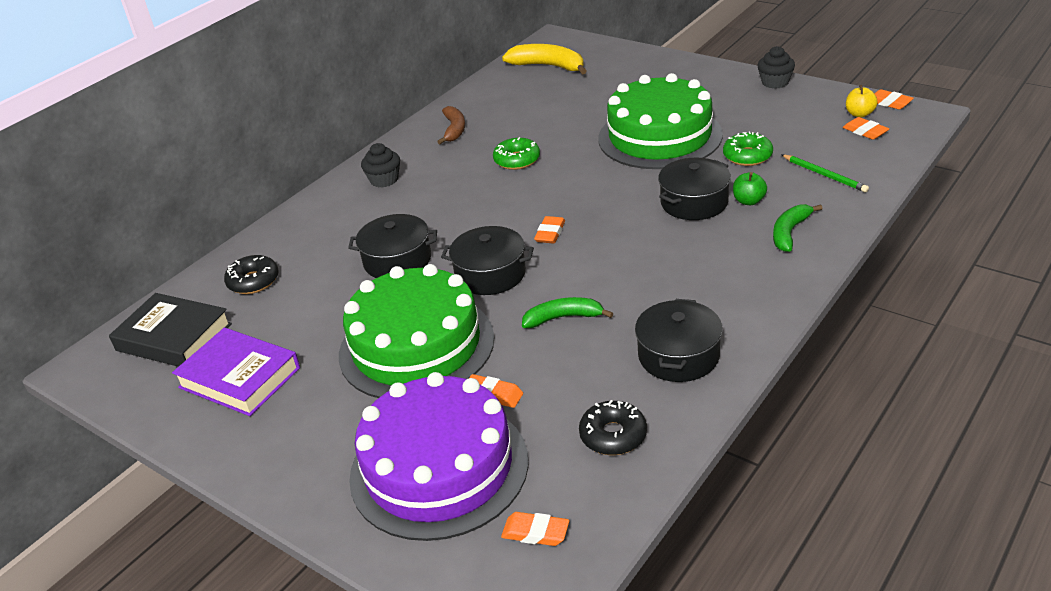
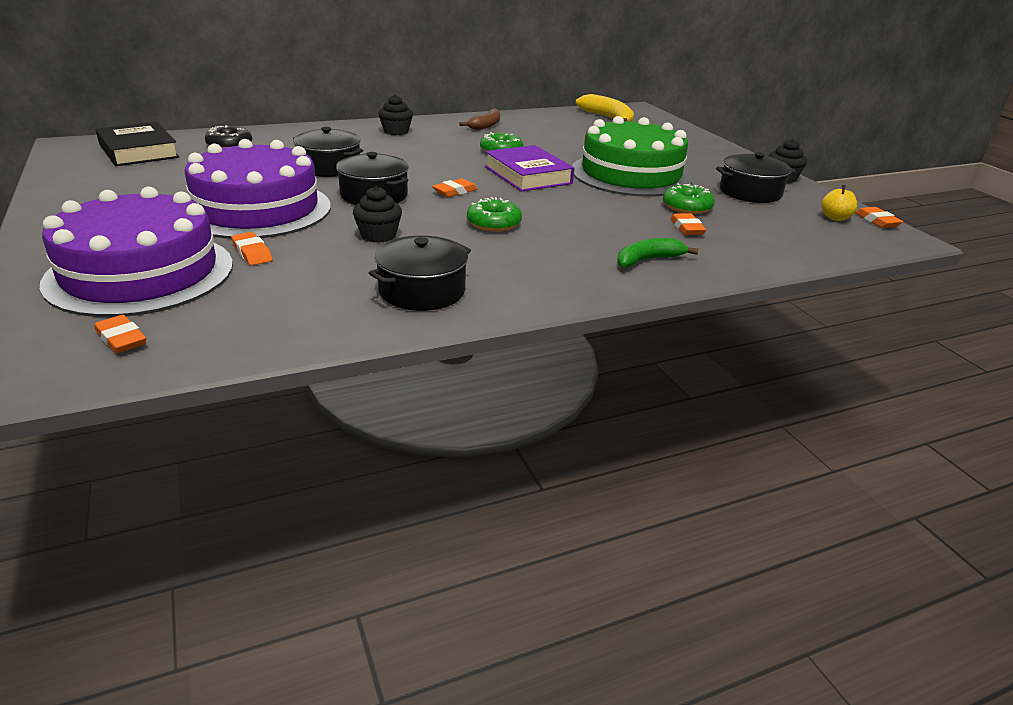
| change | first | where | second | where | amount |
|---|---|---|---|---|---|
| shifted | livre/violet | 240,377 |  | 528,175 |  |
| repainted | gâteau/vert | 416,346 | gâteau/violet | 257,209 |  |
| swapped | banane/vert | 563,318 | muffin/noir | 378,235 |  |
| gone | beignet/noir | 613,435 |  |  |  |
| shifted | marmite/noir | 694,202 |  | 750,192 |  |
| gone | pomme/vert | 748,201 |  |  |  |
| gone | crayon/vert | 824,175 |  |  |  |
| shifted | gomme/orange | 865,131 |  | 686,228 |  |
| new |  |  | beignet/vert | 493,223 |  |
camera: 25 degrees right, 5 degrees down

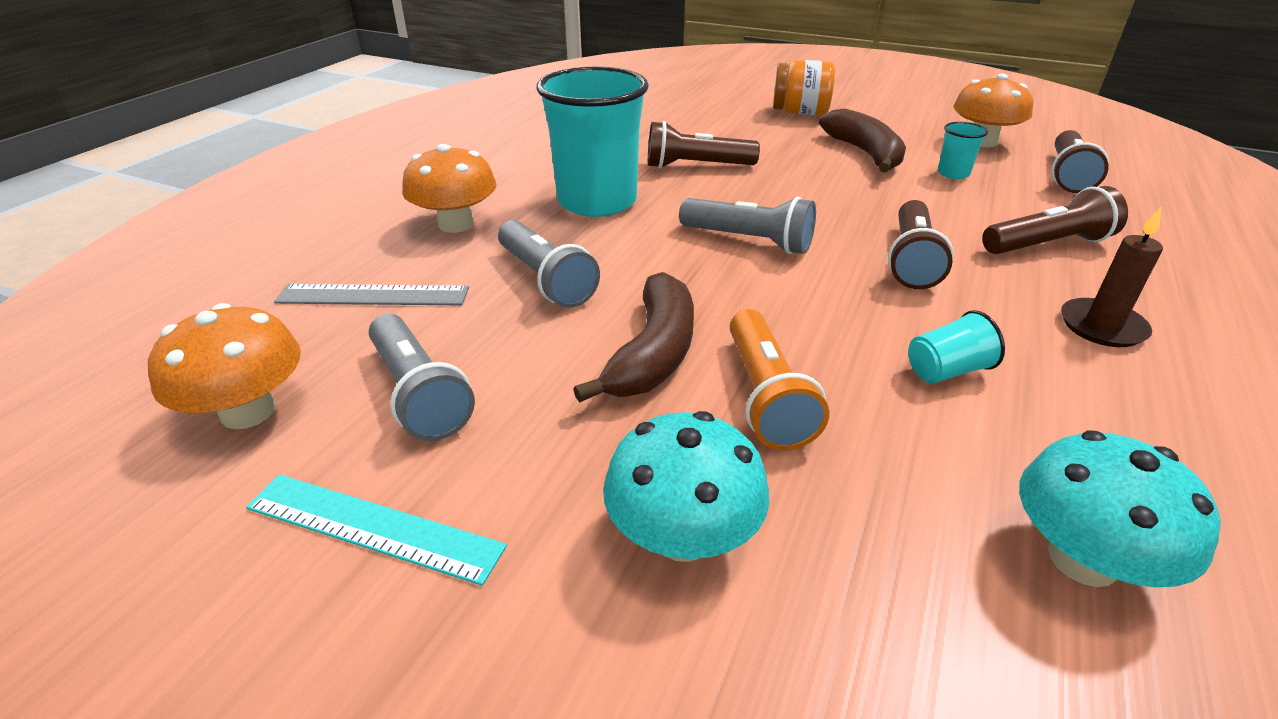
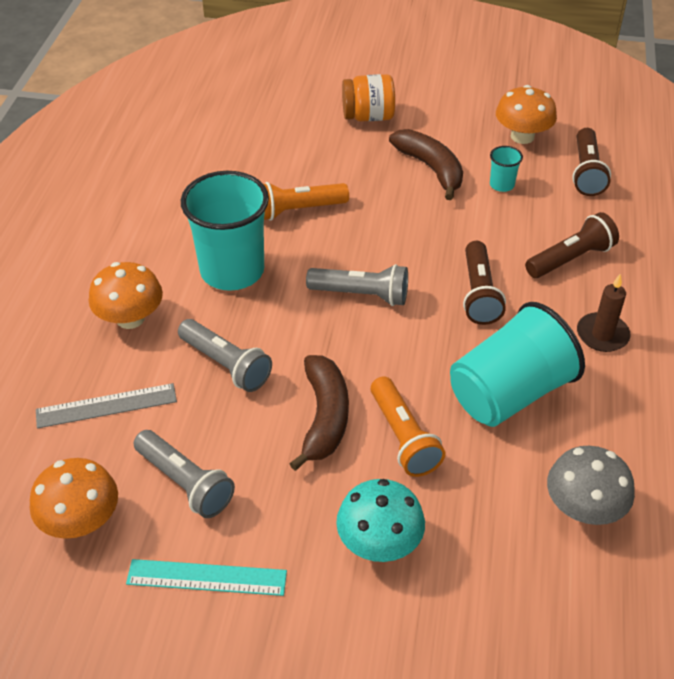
| change | first | where | second | where | amount |
|---|---|---|---|---|---|
| repainted | lampe de poche/marron | 696,166 | lampe de poche/orange | 298,210 |  |
| scaled | gobelet/turquoise | 946,371 |  | 509,393 | x2.36 |
| repainted | champignon/turquoise | 1082,559 | champignon/gris | 583,508 |  |
camera: 15 degrees left, 10 degrees up

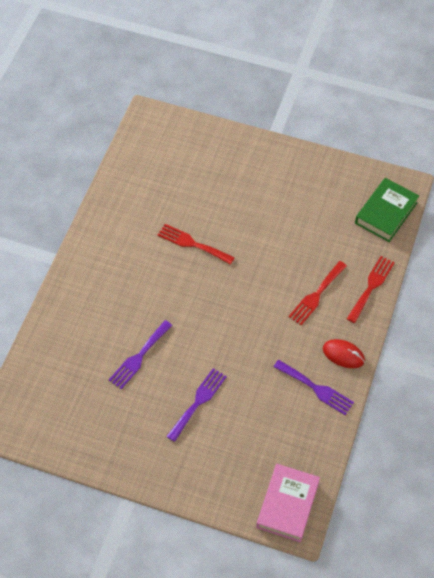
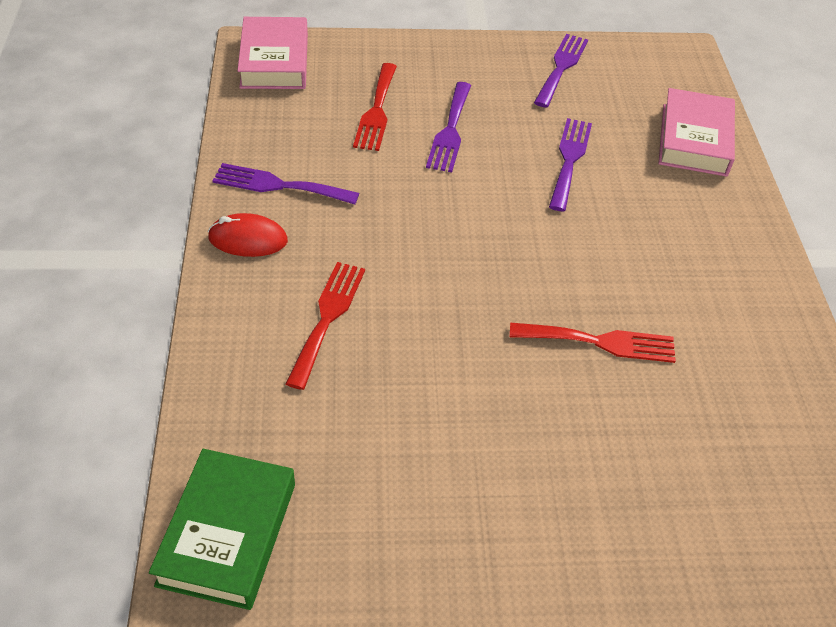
| change | first | where | second | where | amount |
|---|---|---|---|---|---|
| shifted | fourchette/rouge | 371,286 |  | 376,111 |  |
| new |  |  | fourchette/violet | 561,67 |  |
| new |  |  | livre/rose | 694,140 |  |
camera: 155 degrees right, 10 degrees down

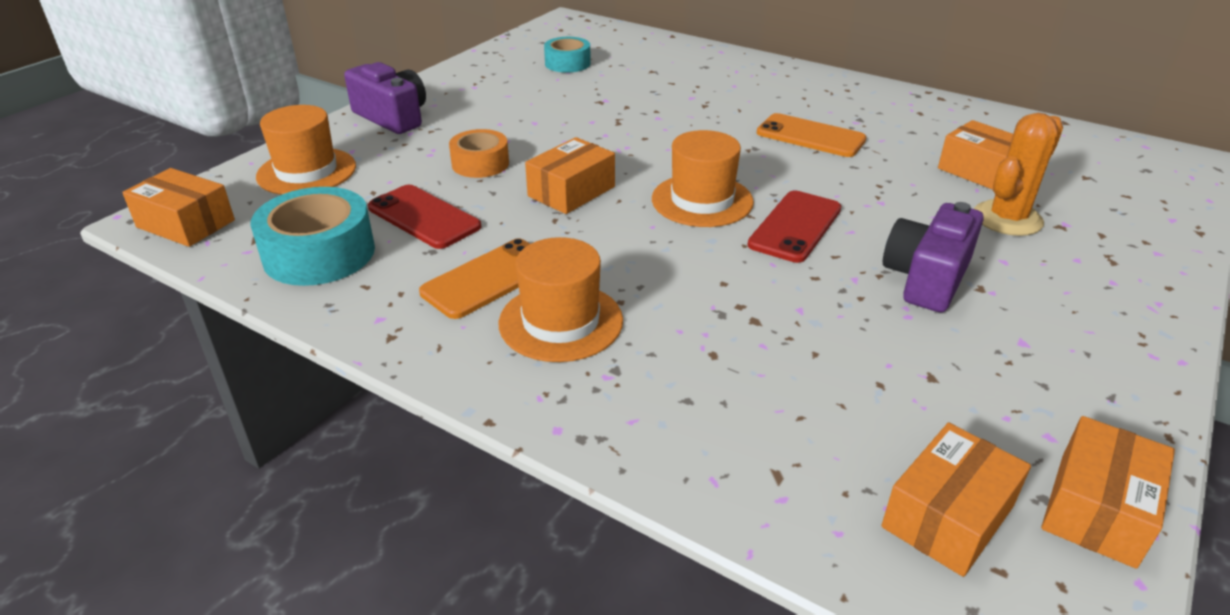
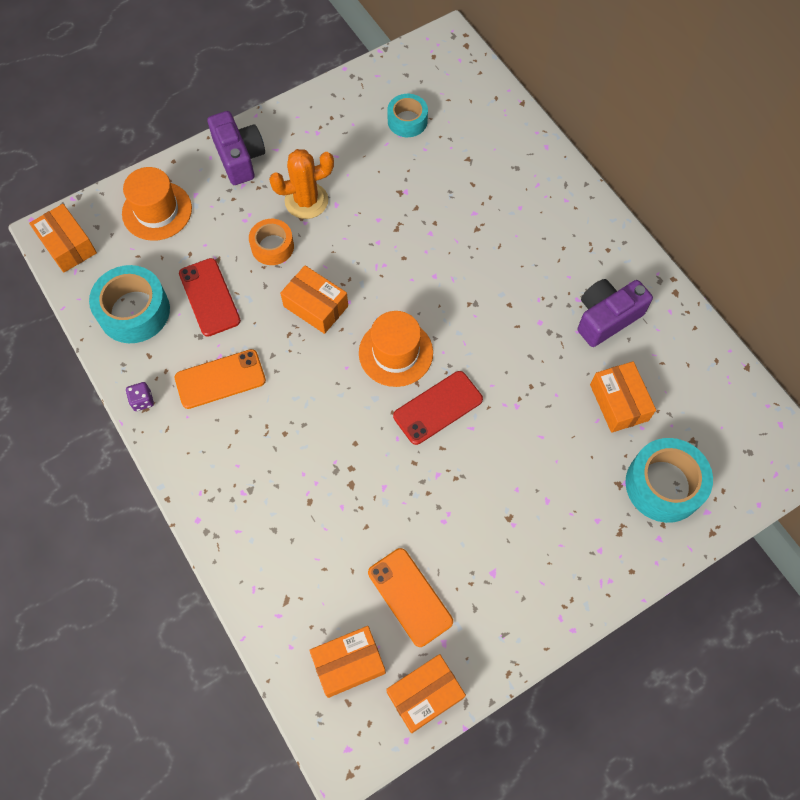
| change | first | where | second | where | amount |
|---|---|---|---|---|---|
| gone | chapeau/orange | 561,322 |  |  |  |
| rotated | boîte/orange | 571,191 |  | 316,306 | 60 degrees clockwise |
| shifted | téléphone/orange | 810,136 |  | 410,597 |  |
| shifted | appareil photo/violet | 926,278 |  | 606,318 |  |
| shifted | cactus/orange | 1007,219 |  | 306,201 |  |
| new |  |  | dé/violet | 142,401 |  |
| new |  |  | ruban adhésif/turquoise | 664,485 |  |
camera: 25 degrees right, 30 degrees up

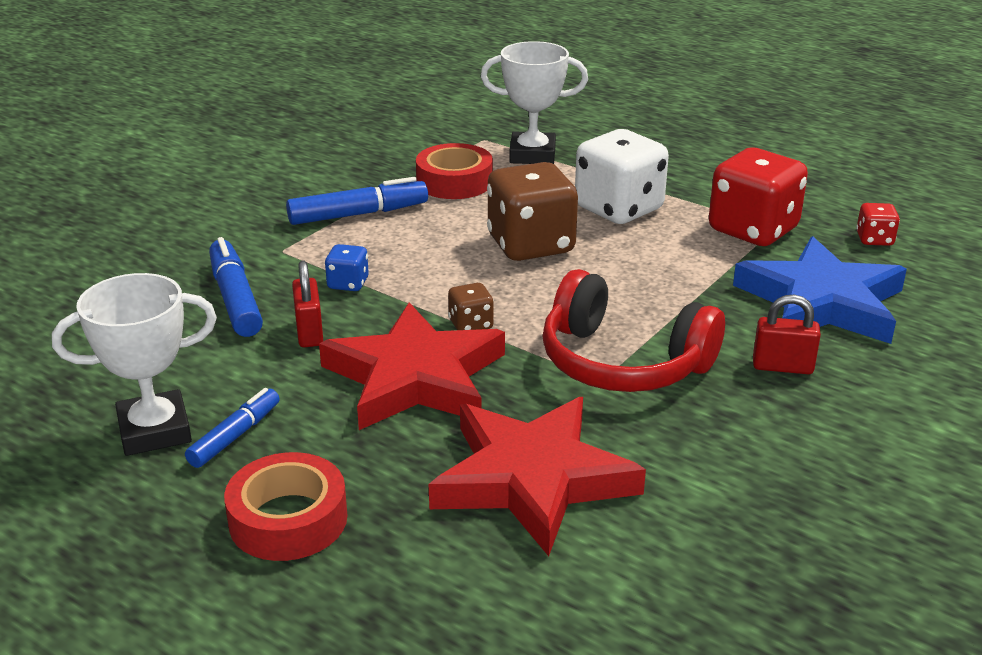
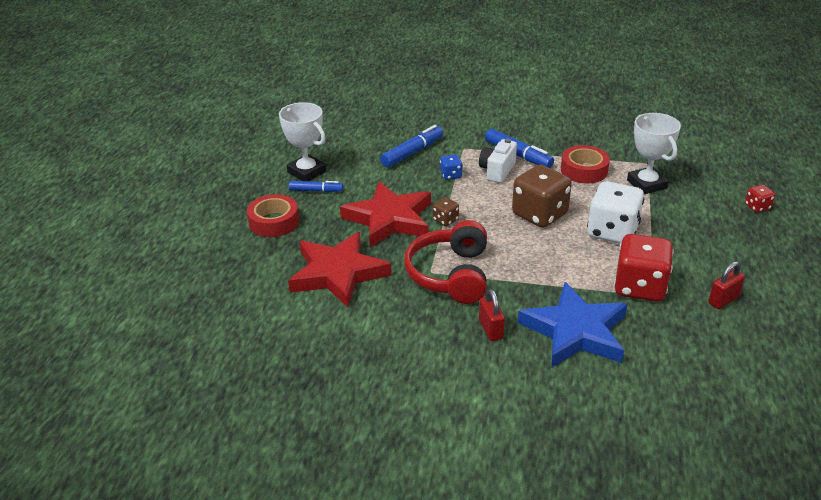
| change | first | where | second | where | amount |
|---|---|---|---|---|---|
| shifted | cadenas/rouge | 309,333 |  | 723,300 |  |
| shifted | dé/rouge | 874,239 |  | 757,207 |  |
| new |  |  | appareil photo/blanc | 497,171 |  |
camera: 65 degrees right, 5 degrees up

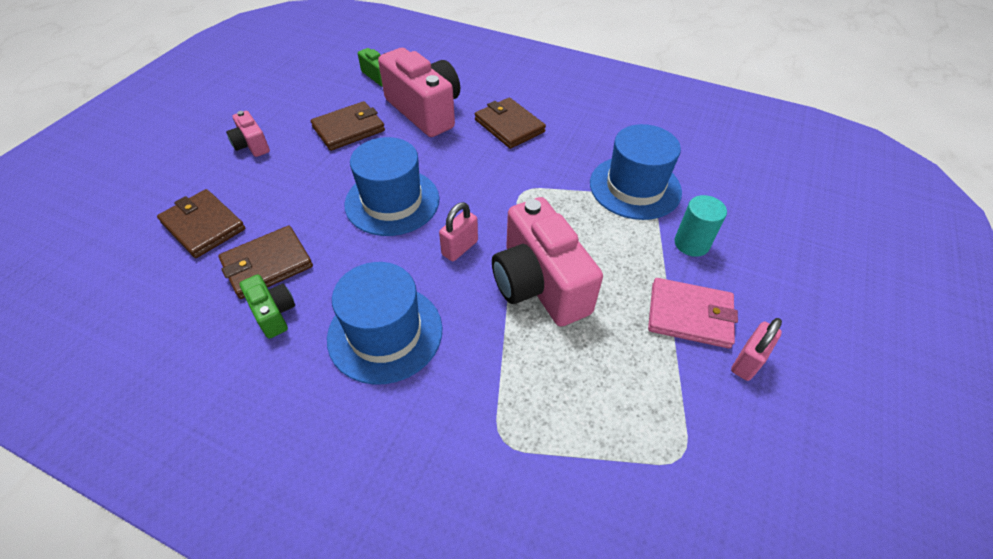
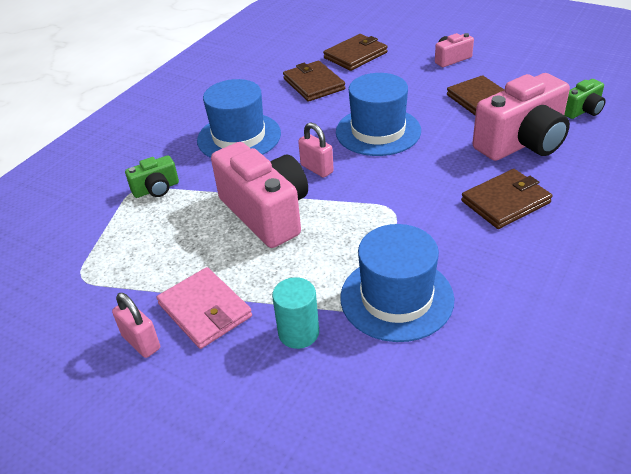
| change | first | where | second | where | amount |
|---|---|---|---|---|---|
| shifted | appareil photo/vert | 273,313 |  | 156,189 |  |
| rotated | appareil photo/rose | 539,284 |  | 266,213 | 75 degrees clockwise |
| rotated | portefeuille/rose | 690,315 |  | 205,310 | 60 degrees counterclockwise |
camera: 100 degrees right, 10 degrees down

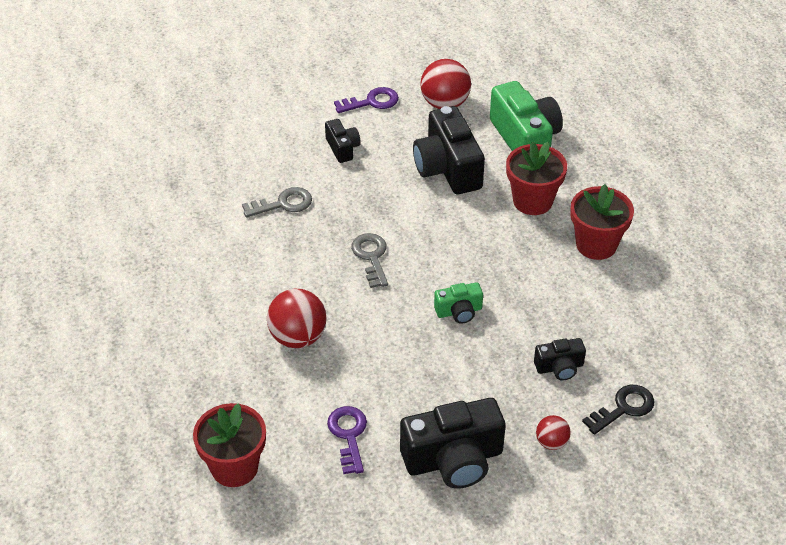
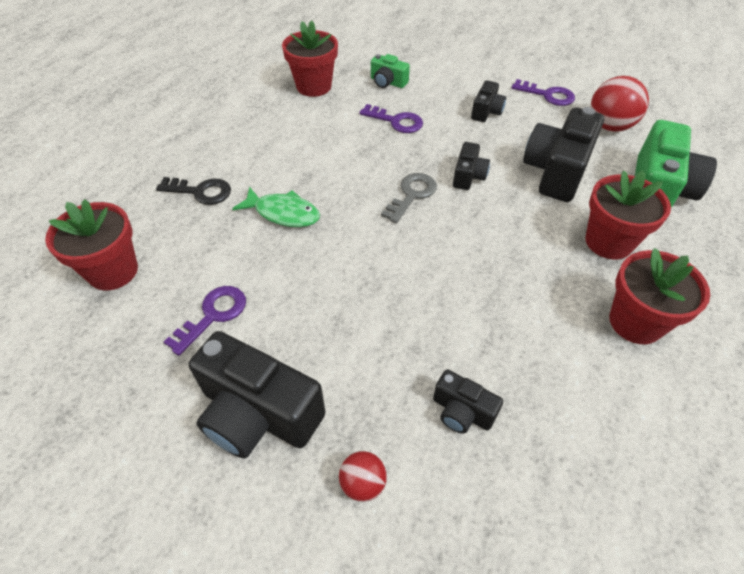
| change | first | where | second | where | amount |
|---|---|---|---|---|---|
| repainted | clé/gris | 283,204 | clé/violet | 396,121 |  |
| swapped | balle/rouge | 298,337 | poisson/vert | 283,213 |  |
| shifted | appareil photo/vert | 459,311 |  | 387,82 |  |
| shifted | clé/noir | 624,408 |  | 200,192 |  |
| new |  |  | pot de fleurs/rouge | 314,86 |  |
| new |  |  | appareil photo/noir | 468,176 |  |
camera: 45 degrees right, 5 degrees up

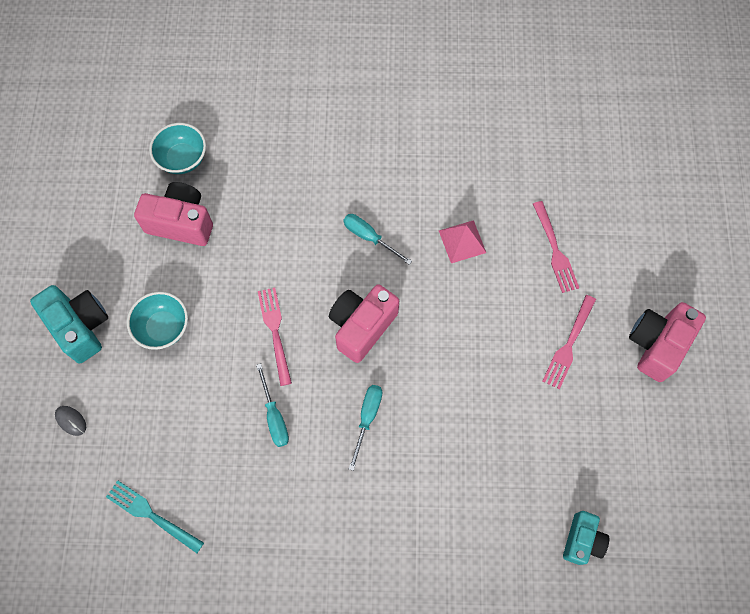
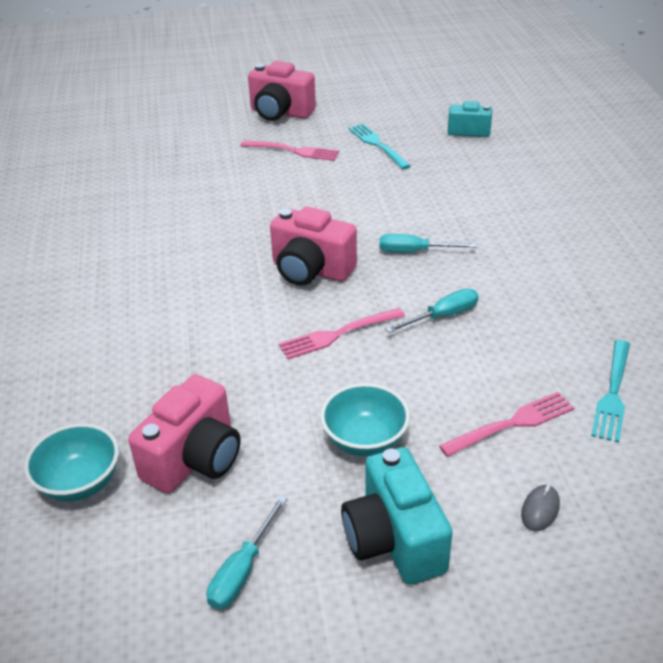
| change | first | where | second | where | amount |
|---|---|---|---|---|---|
| rotated | appareil photo/turquoise | 80,327 |  | 394,539 | 60 degrees counterclockwise |
| rotated | appareil photo/rose | 181,223 |  | 194,459 | 150 degrees counterclockwise |
| shifted | tournevis/turquoise | 369,237 |  | 242,570 |  |
| gone | pyramide/rose | 462,241 |  |  |  |
| shifted | fourchette/rose | 555,250 |  | 511,424 |  |
| new |  |  | fourchette/turquoise | 377,145 |  |
camera: 100 degrees left, 30 degrees down

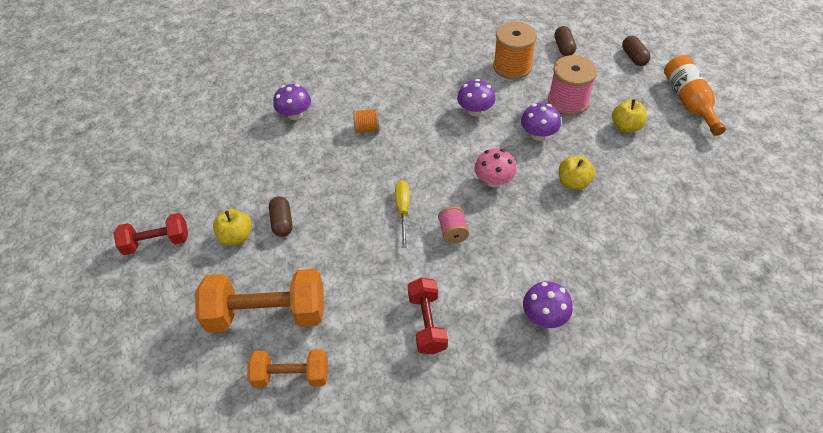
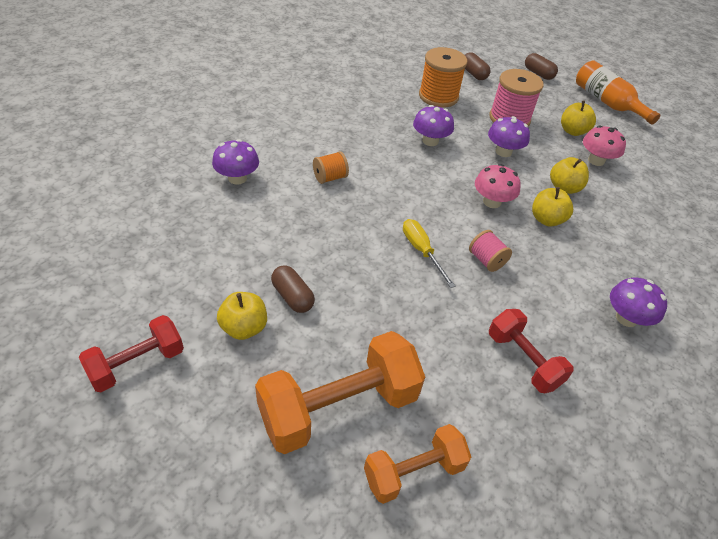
| change | first | where | second | where | amount |
|---|---|---|---|---|---|
| new |  |  | pomme/jaune | 546,219 |  |
| new |  |  | champignon/rose | 596,160 |  |
camera: 30 degrees left, 5 degrees down

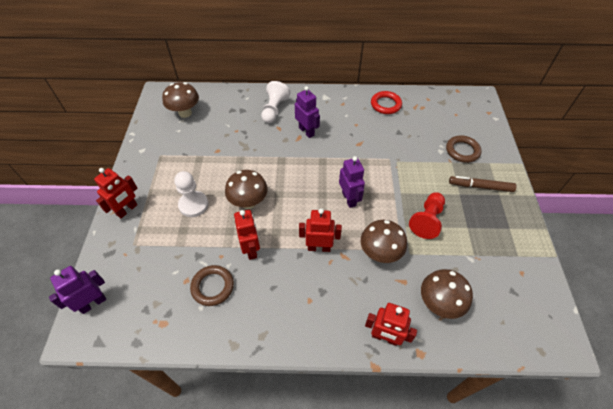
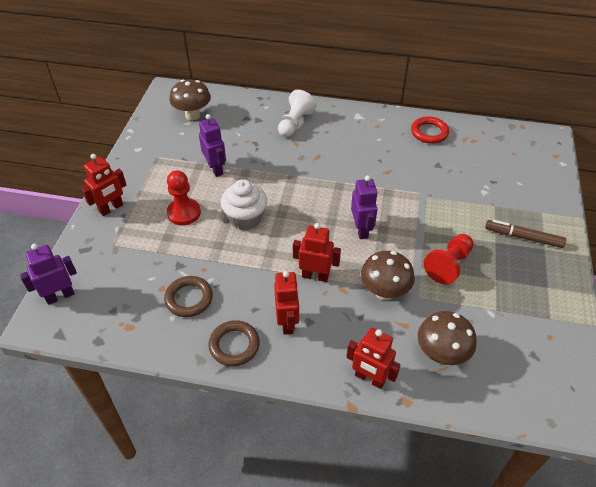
| change | first | where | second | where | amount |
|---|---|---|---|---|---|
| repainted | pion/blanc | 193,205 | pion/rouge | 184,213 |  |
| swapped | champignon/marron | 248,202 | muffin/blanc | 245,218 |  |
| shifted | robot/rouge | 251,249 |  | 287,322 |  |
| shifted | robot/violet | 306,131 |  | 216,169 |  |
| shifted | anneau/marron | 462,151 |  | 234,345 |  |
camera: 10 degrees right, 5 degrees down

